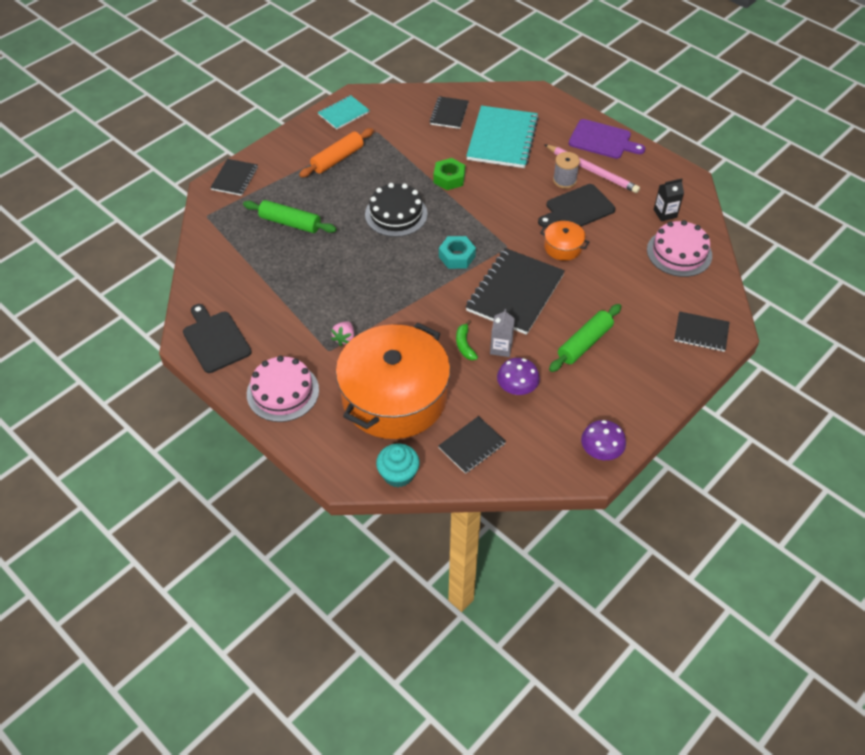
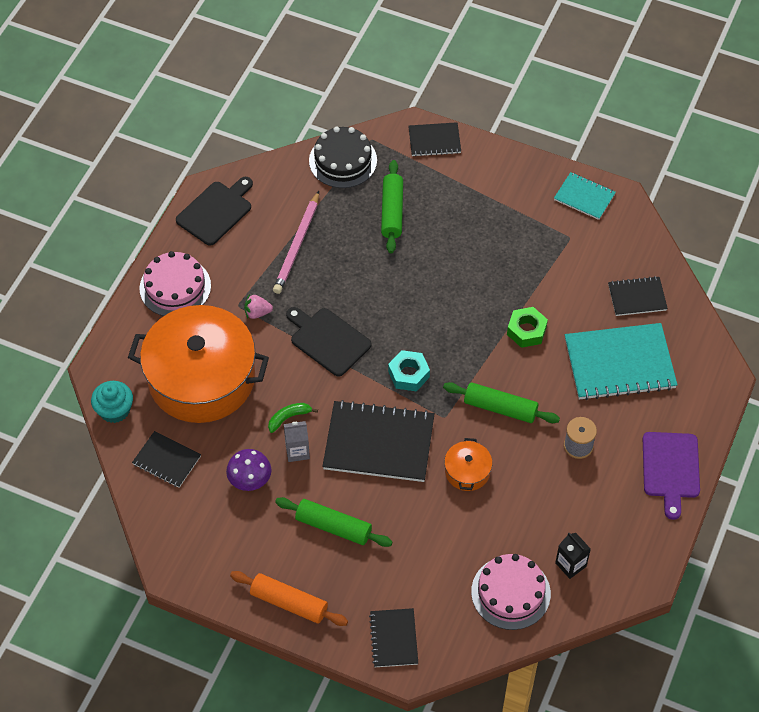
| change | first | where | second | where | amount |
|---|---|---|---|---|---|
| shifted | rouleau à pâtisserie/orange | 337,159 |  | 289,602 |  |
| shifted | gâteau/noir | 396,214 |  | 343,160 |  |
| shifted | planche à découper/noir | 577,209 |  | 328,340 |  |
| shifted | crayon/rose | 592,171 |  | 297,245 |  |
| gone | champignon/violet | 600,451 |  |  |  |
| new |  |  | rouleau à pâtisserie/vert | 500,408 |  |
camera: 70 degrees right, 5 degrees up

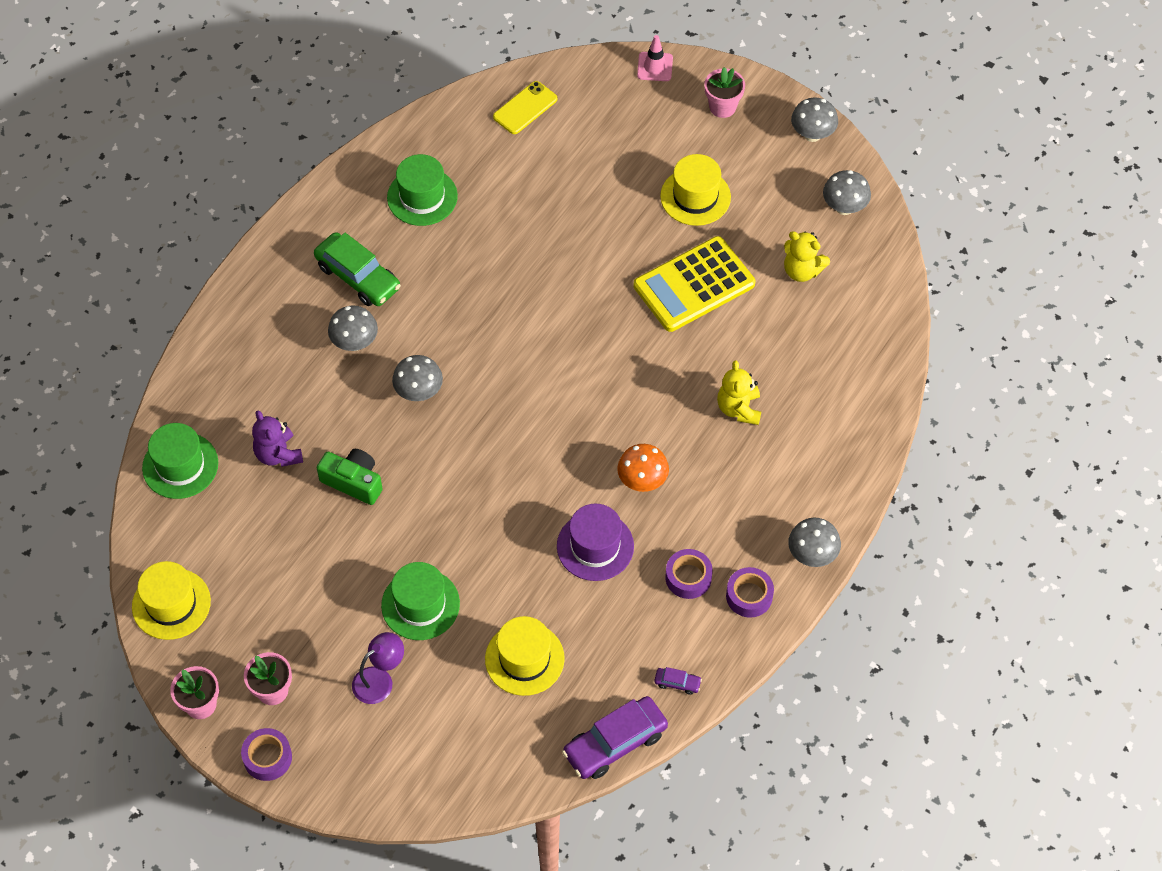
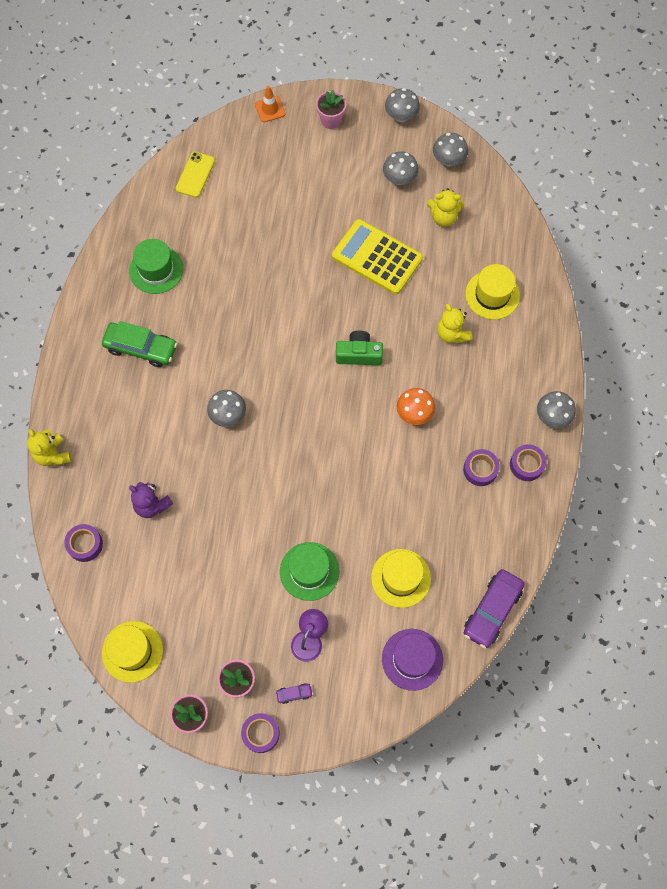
| change | first | where | second | where | amount |
|---|---|---|---|---|---|
| swapped | chapeau/vert | 180,465 | ruban adhésif/violet | 85,544 |  |
| shifted | appareil photo/vert | 353,482 |  | 359,354 |  |
| shifted | champignon/gris | 355,342 |  | 399,179 |  |
| shifted | chapeau/violet | 595,546 |  | 412,659 |  |
| rotated | calculatrice/jaune | 694,285 |  | 377,257 | 90 degrees clockwise |
| repainted | cône de chantier/rose | 655,67 | cône de chantier/orange | 270,109 |  |
| shifted | voiture/violet | 677,683 |  | 294,694 |  |
| shifted | chapeau/jaune | 695,197 |  | 492,295 |  |
| new |  |  | ours en peluche/jaune | 52,455 |  |
camera: 25 degrees left, 10 degrees up

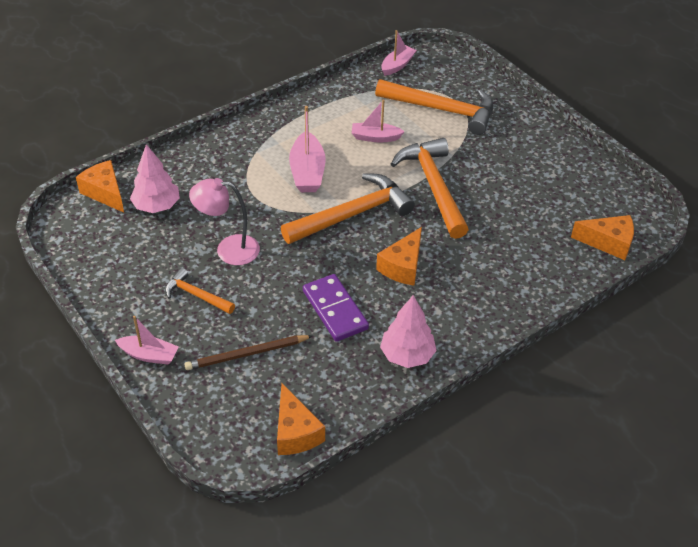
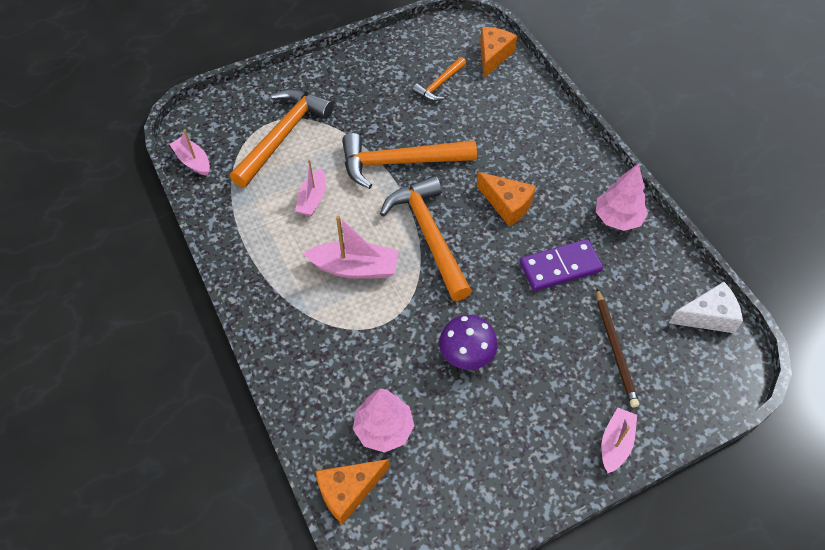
| change | first | where | second | where | amount |
|---|---|---|---|---|---|
| shifted | marteau/orange | 196,295 |  | 440,84 |  |
| swapped | lampe/rose | 228,249 | champignon/violet | 466,355 |  |
| repainted | fromage/orange | 295,432 | fromage/blanc | 707,316 |  |
camera: 80 degrees left, 10 degrees up

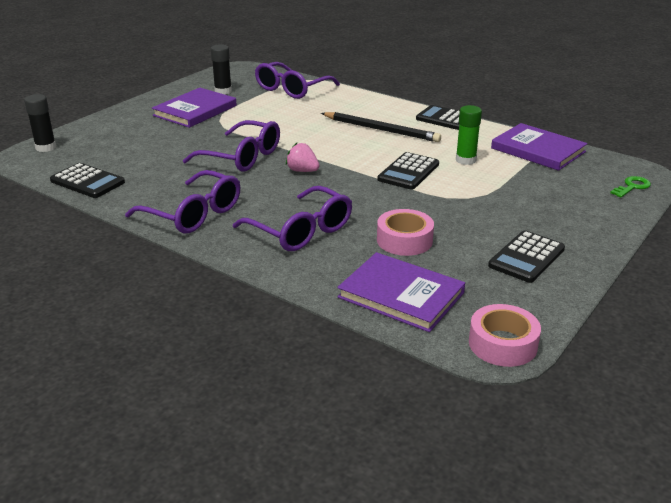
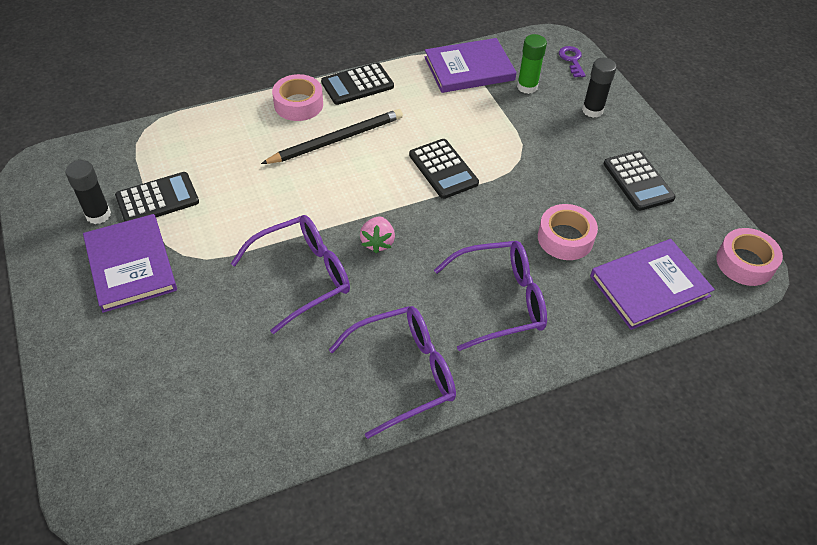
| change | first | where | second | where | amount |
|---|---|---|---|---|---|
| shifted | bâton de colle/noir | 45,147 |  | 592,110 |  |
| shifted | calculatrice/noir | 87,181 |  | 157,199 |  |
| gone | lunettes/violet | 292,89 |  |  |  |
| rotated | fraise/rose | 302,171 |  | 377,242 | 60 degrees counterclockwise |
| shifted | bâton de colle/vert | 465,160 |  | 527,87 |  |
| repainted | clé/vert | 632,187 | clé/violet | 572,60 |  |
| new |  |  | ruban adhésif/rose | 298,104 |  |
camera: 60 degrees left, 20 degrees up

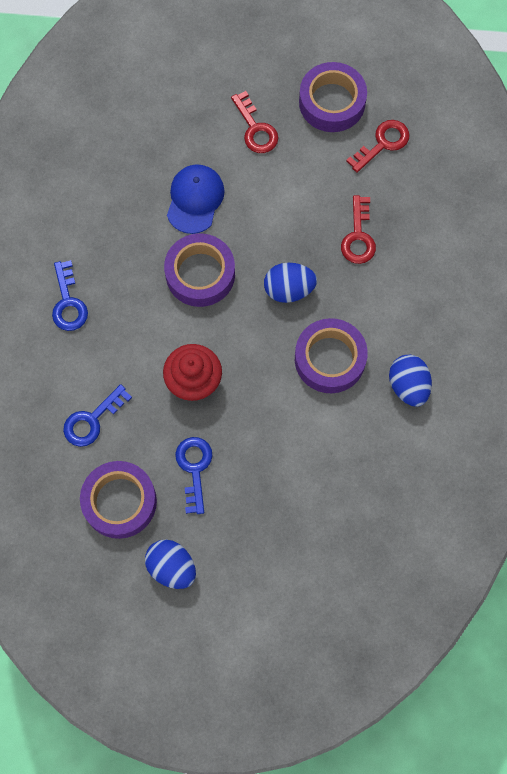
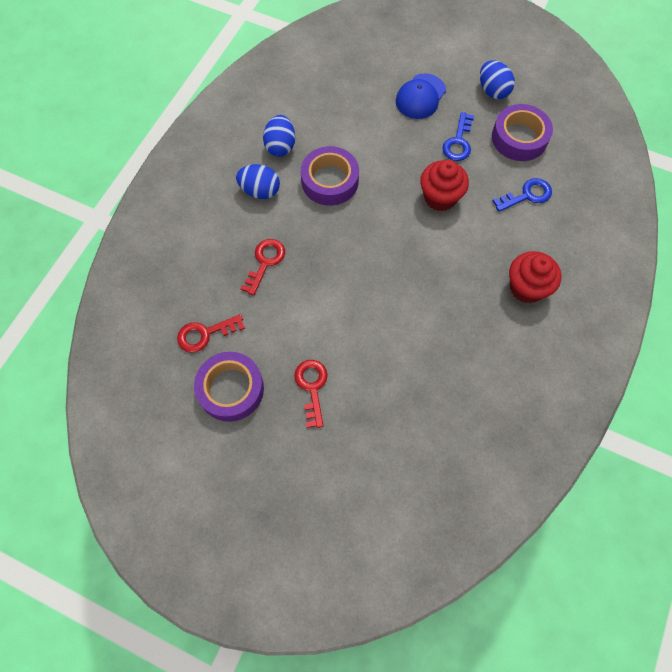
| change | first | where | second | where | amount |
|---|---|---|---|---|---|
| swapped | clé/bleu | 68,302 | muffin/rouge | 526,287 |  |
| gone | ruban adhésif/violet | 200,274 |  |  |  |
| shifted | casquette/bleu | 195,199 |  | 420,96 |  |
| shifted | œuf/bleu | 289,289 |  | 260,191 |  |
camera: 160 degrees left, 5 degrees down

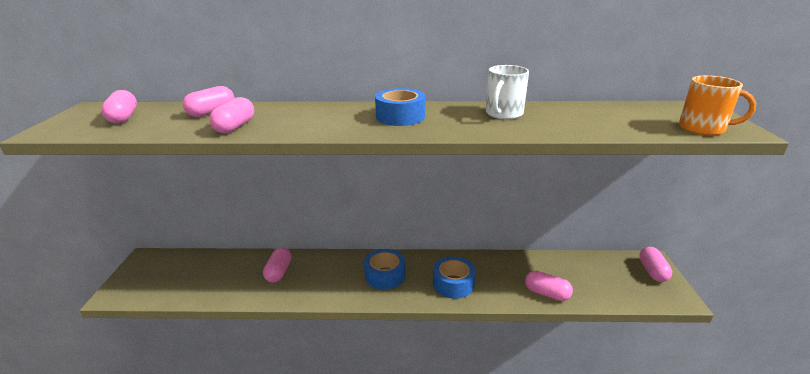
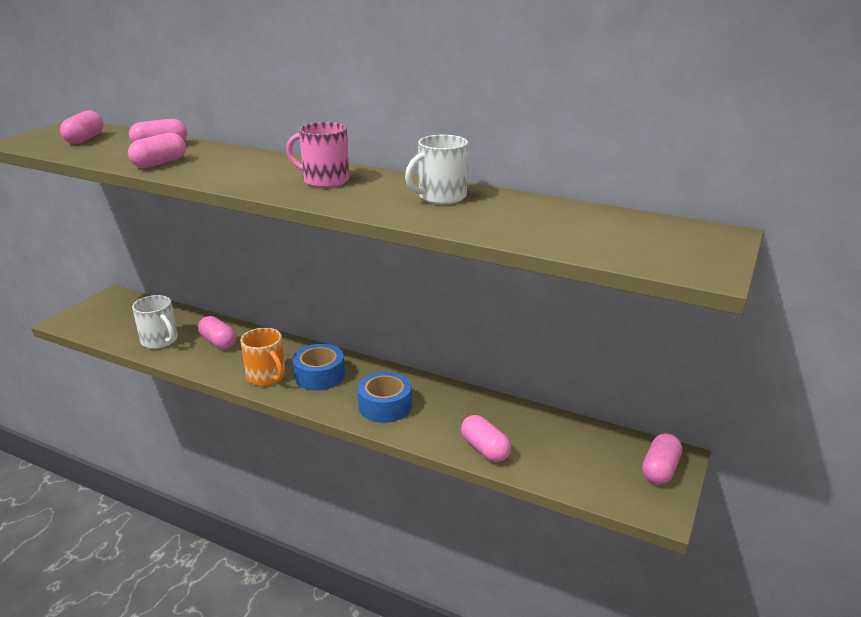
| change | first | where | second | where | amount |
|---|---|---|---|---|---|
| rotated | gélule/rose | 279,272 |  | 218,342 | 75 degrees counterclockwise |
| swapped | ruban adhésif/bleu | 400,117 | tasse/rose | 324,180 |  |
| shifted | tasse/orange | 703,128 |  | 267,377 |  |
| new |  |  | tasse/blanc | 160,341 |  |
camera: 25 degrees right, 0 degrees up

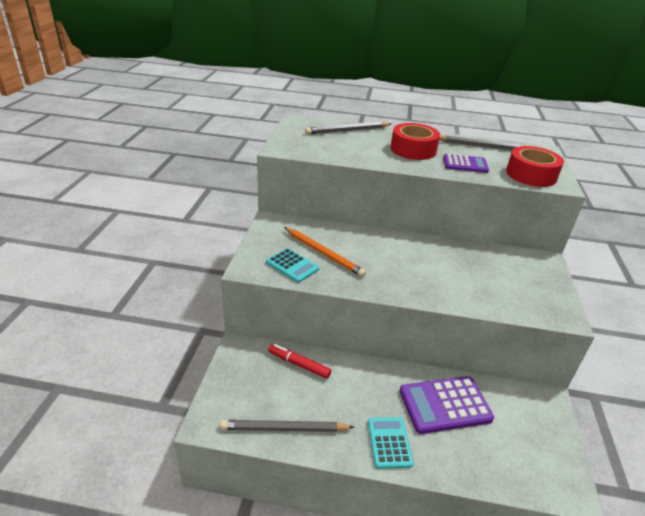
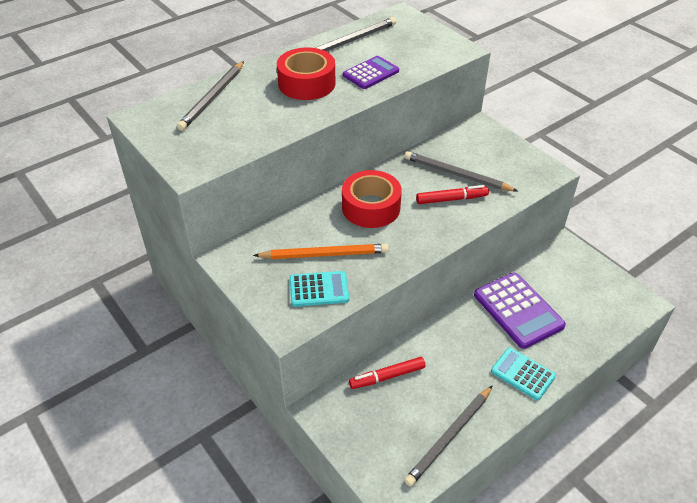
| change | first | where | second | where | amount |
|---|---|---|---|---|---|
| rotated | calculatrice/violet | 445,405 |  | 518,310 | 60 degrees counterclockwise |
| shifted | ruban adhésif/rouge | 531,175 |  | 371,207 |  |
| new |  |  | crayon/gris | 456,175 |  |
| new |  |  | feutre/rouge | 451,199 |  |
camera: 45 degrees left, 10 degrees up

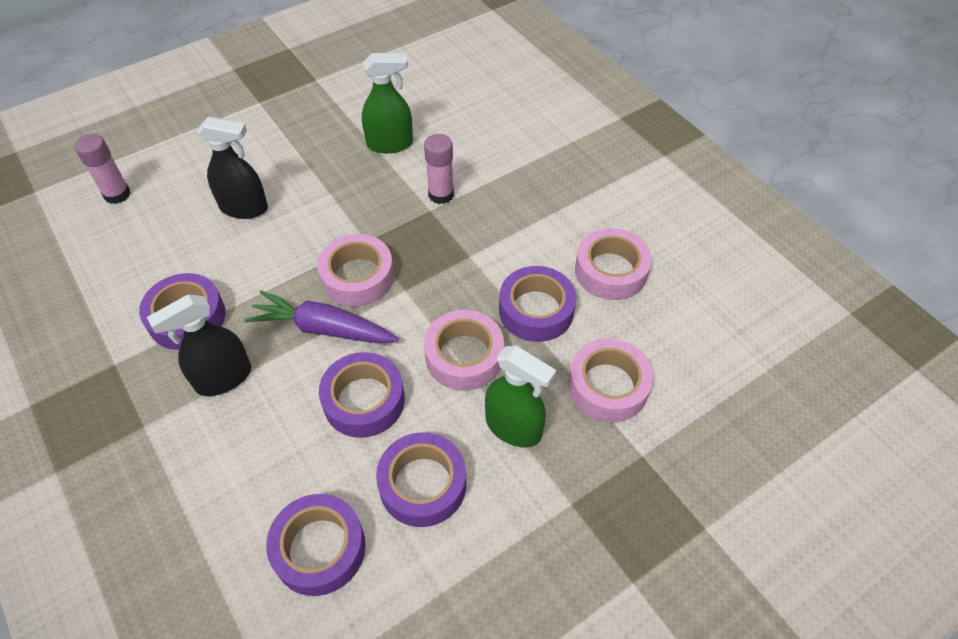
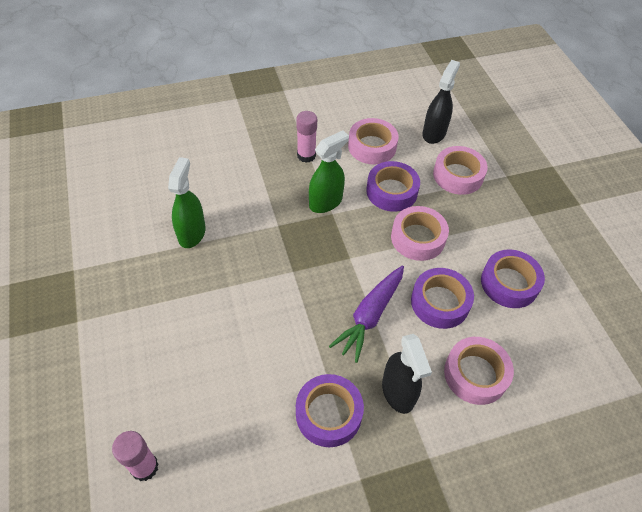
| change | first | where | second | where | amount |
|---|---|---|---|---|---|
| shifted | vaporisateur/noir | 244,208 |  | 434,133 |  |
| gone | ruban adhésif/violet | 319,549 |  |  |  |
| shifted | ruban adhésif/rose | 357,277 |  | 475,374 |  |
| shifted | bâton de colle/rose | 441,194 |  | 306,155 |  |
| shifted | vaporisateur/vert | 513,427 |  | 326,202 |  |
camera: 75 degrees left, 0 degrees up

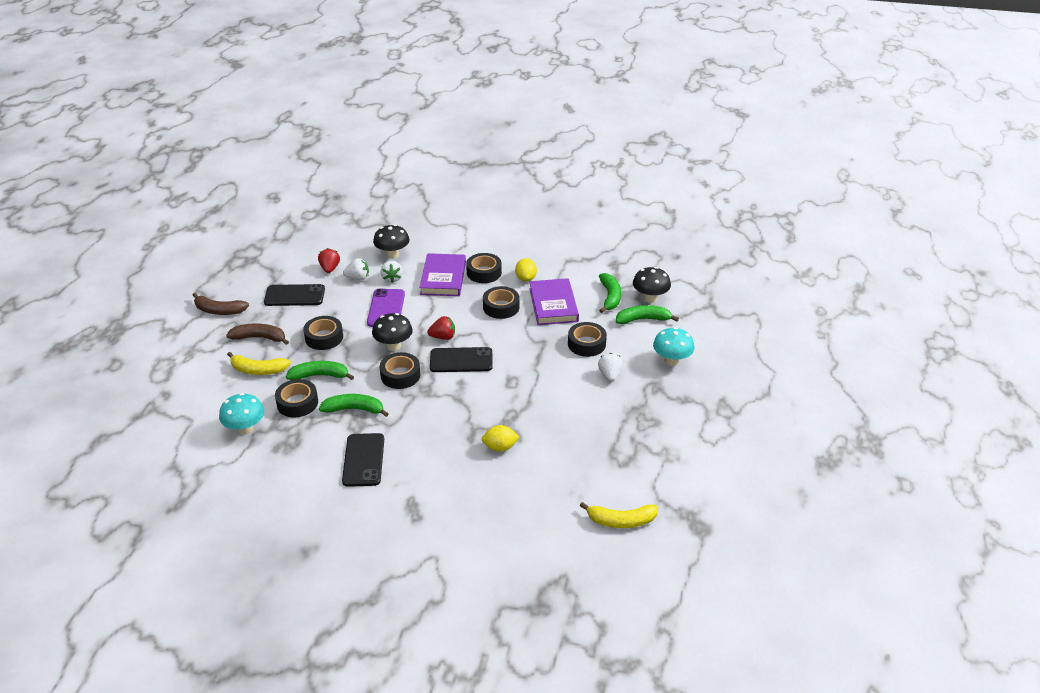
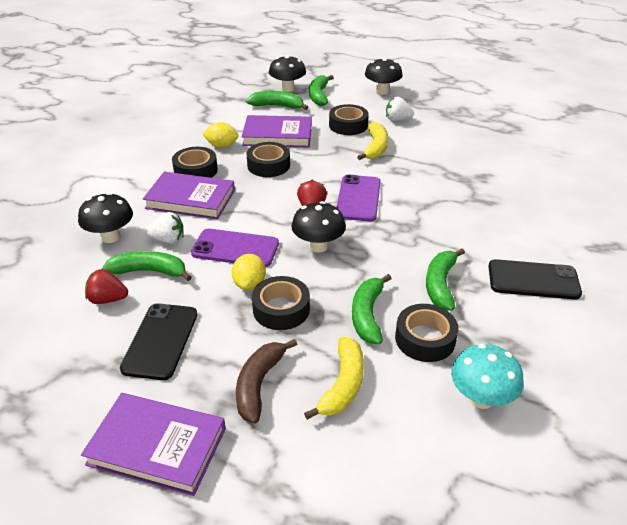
| change | first | where | second | where | amount |
|---|---|---|---|---|---|
| swapped | banane/marron | 219,311 | livre/violet | 157,446 |  |
| swapped | fraise/blanc | 358,278 | banane/vert | 149,271 |  |
| gone | ruban adhésif/noir | 400,375 |  |  |  |
| repainted | téléphone/noir | 461,360 | téléphone/violet | 358,198 |  |
| shifted | citron/jaune | 500,447 |  | 249,284 |  |
| shifted | banane/jaune | 621,521 |  | 375,147 |  |
| repainted | champignon/turquoise | 671,361 | champignon/noir | 382,91 |  |
camera: 80 degrees left, 0 degrees up

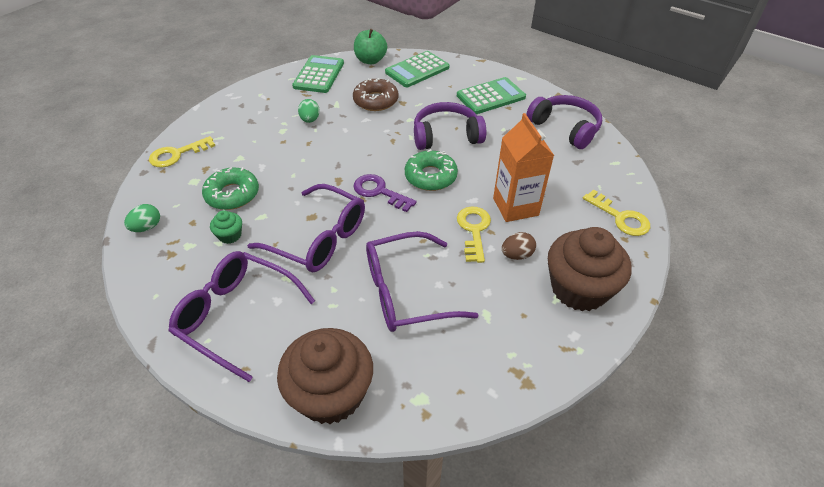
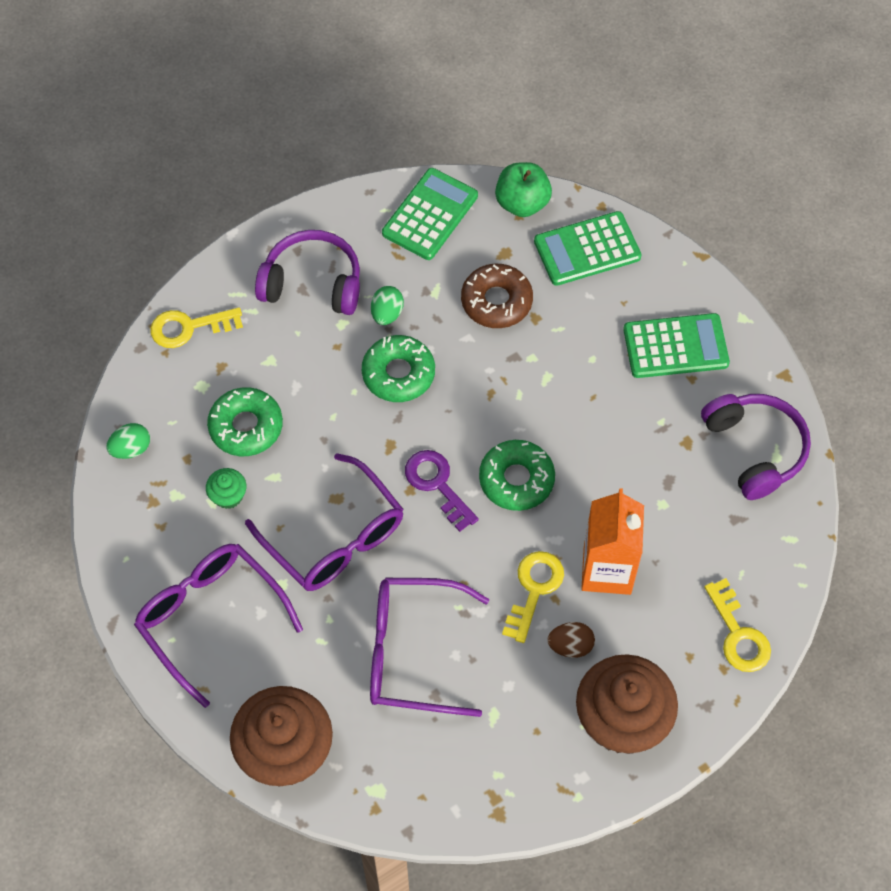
| change | first | where | second | where | amount |
|---|---|---|---|---|---|
| shifted | casque audio/violet | 446,136 |  | 312,283 |  |
| new |  |  | beignet/vert | 398,374 |  |
camera: 20 degrees right, 15 degrees up

